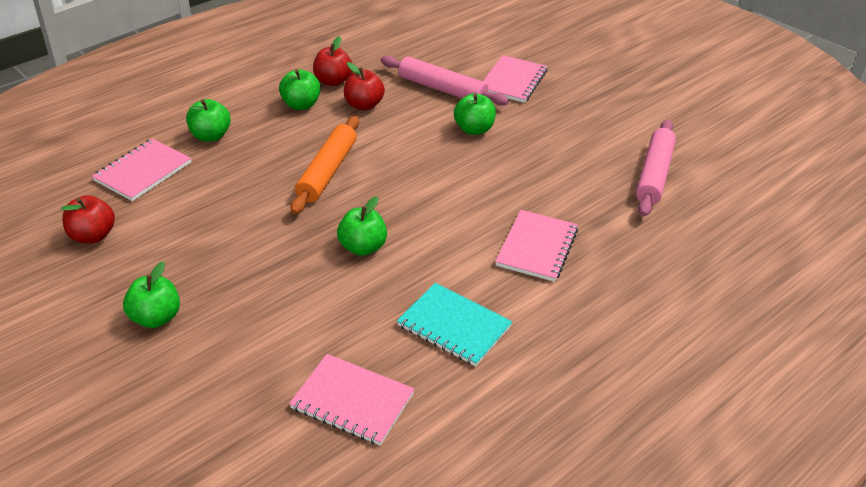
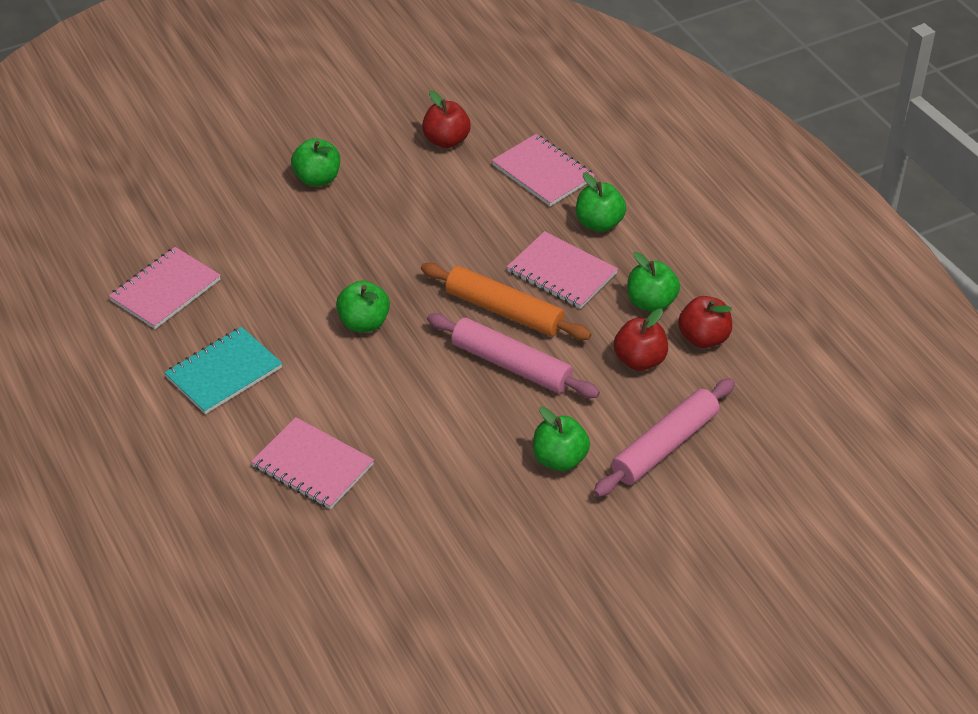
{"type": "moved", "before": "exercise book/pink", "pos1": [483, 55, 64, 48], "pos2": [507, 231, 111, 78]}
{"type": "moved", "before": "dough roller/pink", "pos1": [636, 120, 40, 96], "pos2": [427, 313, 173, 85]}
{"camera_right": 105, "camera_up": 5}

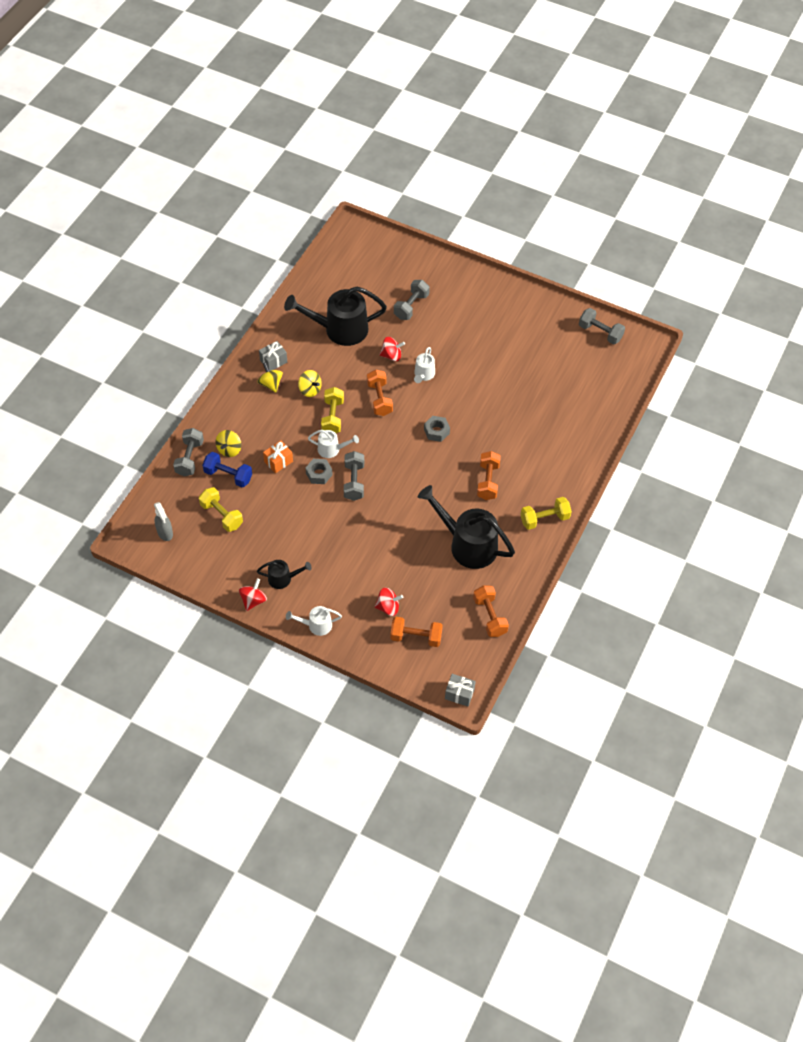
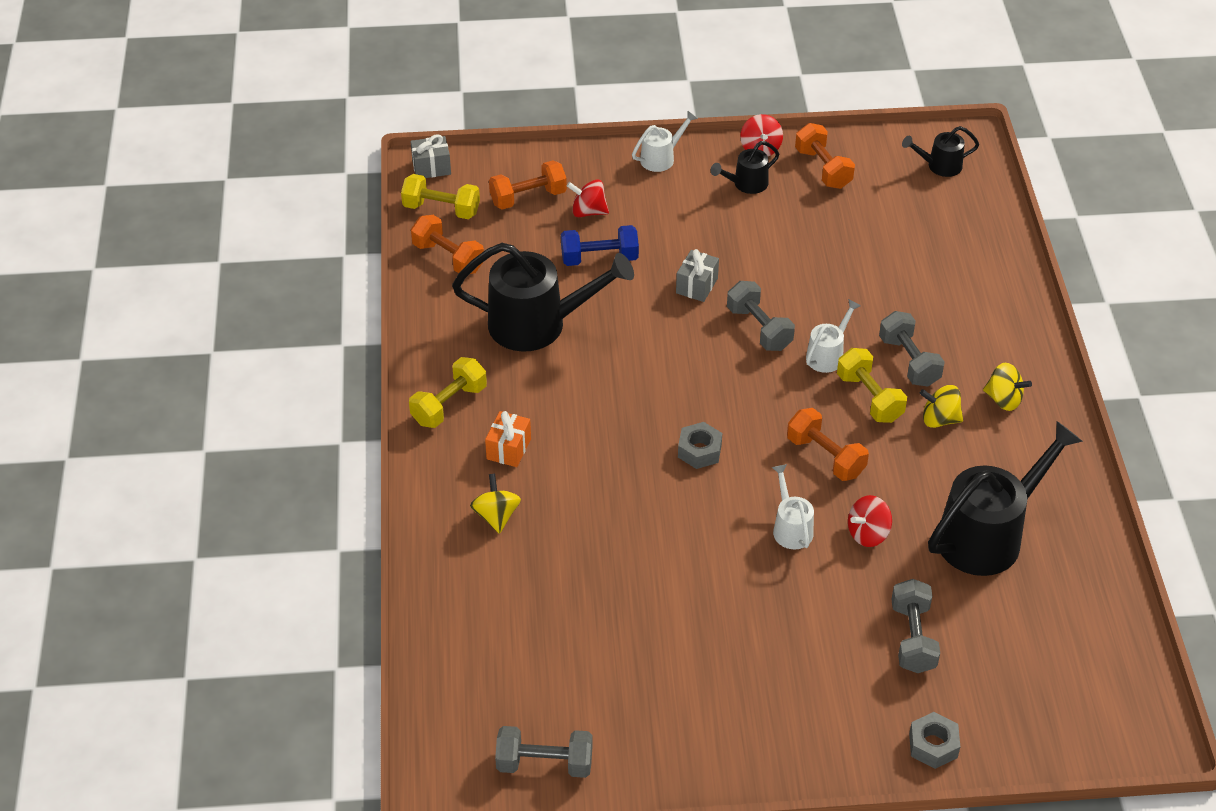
{"type": "moved", "before": "hand weight/gray", "pos1": [173, 428, 31, 48], "pos2": [879, 311, 66, 76]}
{"type": "moved", "before": "hand weight/golden", "pos1": [199, 487, 44, 45], "pos2": [401, 174, 79, 45]}
{"type": "moved", "before": "hand weight/cobalt", "pos1": [202, 452, 50, 35], "pos2": [561, 225, 78, 41]}
{"type": "moved", "before": "spinning top/golden", "pos1": [216, 430, 25, 27], "pos2": [470, 474, 51, 60]}
{"type": "moved", "before": "wrapped gift/gray", "pos1": [259, 341, 28, 30], "pos2": [676, 249, 43, 53]}
{"type": "moved", "before": "wrapped gift/bright orange", "pos1": [263, 441, 30, 32], "pos2": [485, 411, 46, 56]}
{"type": "moved", "before": "hexagon nut/gray", "pos1": [305, 459, 28, 25], "pos2": [909, 712, 51, 57]}
{"type": "moved", "before": "hand weight/bright orange", "pos1": [477, 451, 24, 49], "pos2": [795, 123, 60, 66]}
{"type": "replaced", "before": "spray bottle/gray", "after": "watering can/jet-black", "pos1": [154, 502, 19, 39], "pos2": [902, 126, 77, 51]}
{"type": "turned", "before": "watering can/white", "pos1": [308, 430, 51, 28], "pos2": [806, 299, 55, 74], "turn": 150}
{"type": "turned", "before": "spinning top/red", "pos1": [374, 588, 29, 28], "pos2": [567, 179, 42, 39], "turn": 45}
{"camera_right": 150, "camera_up": -10}

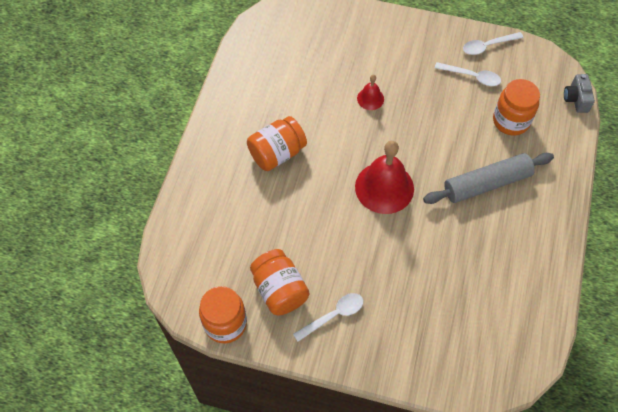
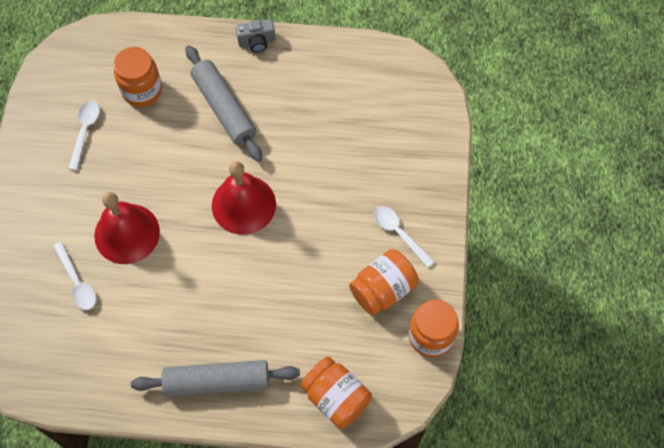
{"type": "added", "after": "dough roller/gray", "pos2": [131, 360, 169, 37]}
{"type": "moved", "before": "jar/bright orange", "pos1": [247, 116, 60, 55], "pos2": [300, 357, 72, 72]}
{"type": "moved", "before": "teaspoon/white", "pos1": [463, 32, 61, 23], "pos2": [53, 242, 43, 68]}
{"type": "moved", "before": "compact camera/gray", "pos1": [564, 74, 31, 39], "pos2": [236, 19, 40, 34]}
{"type": "resized", "before": "hand bell/red", "pos1": [357, 75, 27, 35], "pos2": [94, 192, 66, 72], "scale": 2.04}
{"camera_right": -100, "camera_up": 5}

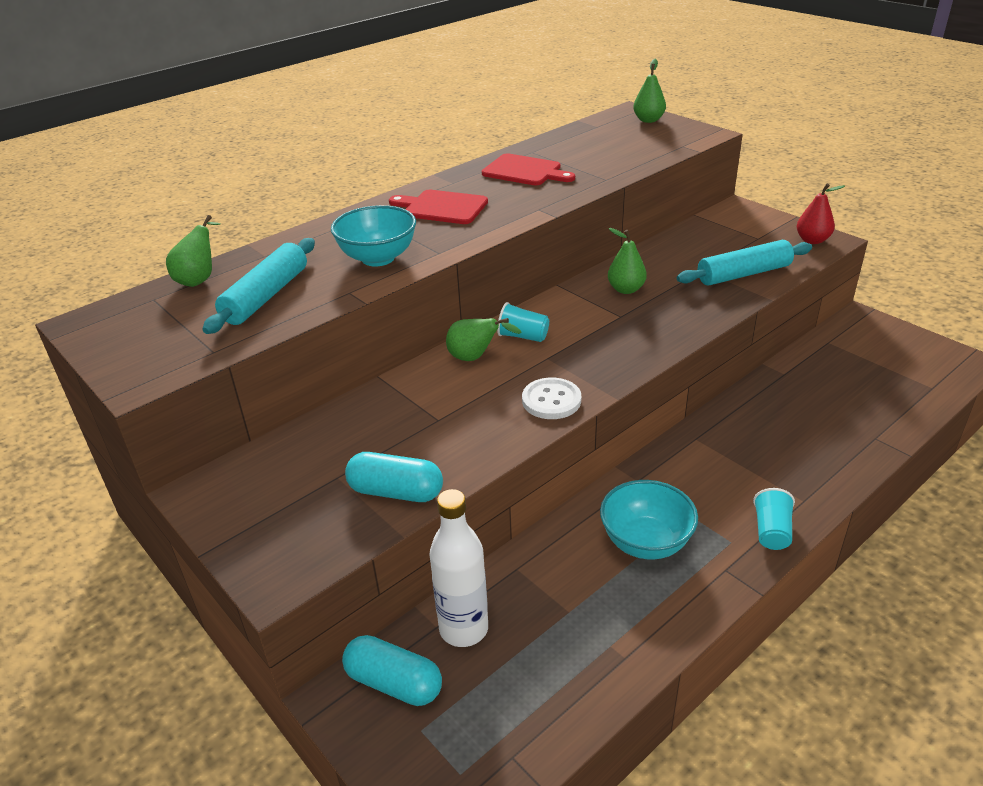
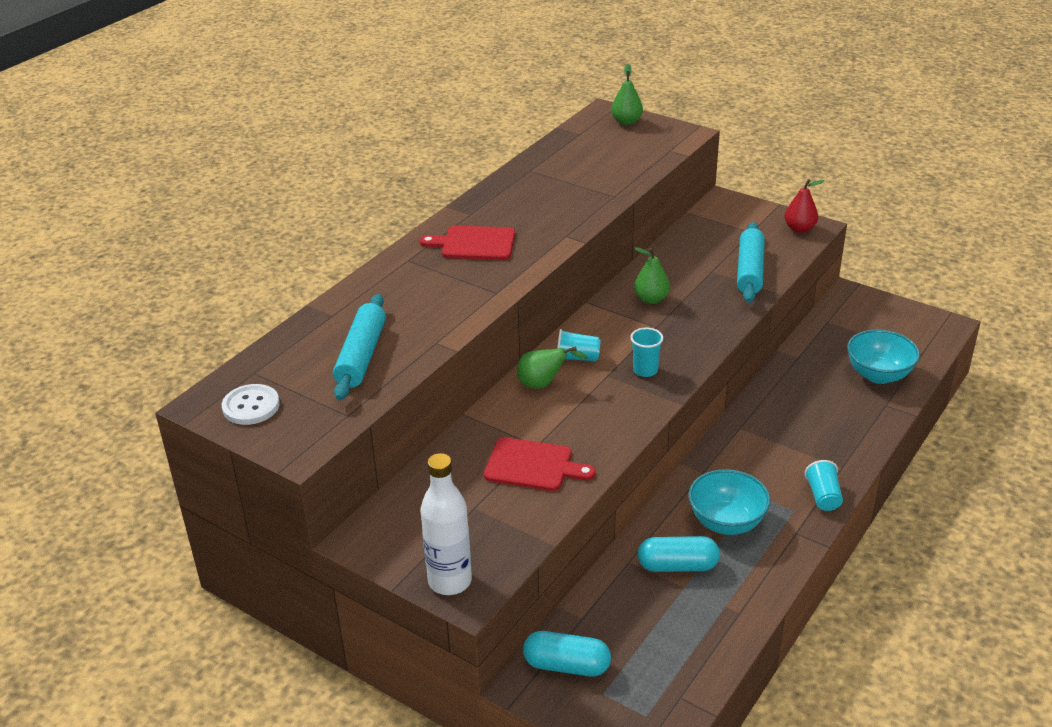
{"type": "removed", "before": "pear/leaf-green", "pos1": [166, 215, 54, 72]}
{"type": "added", "after": "cup/aqua", "pos2": [630, 328, 33, 49]}
{"type": "moved", "before": "deep dish/aqua", "pos1": [331, 205, 85, 62], "pos2": [847, 330, 73, 54]}
{"type": "moved", "before": "pill/aqua", "pos1": [345, 452, 98, 50], "pos2": [638, 536, 82, 36]}
{"type": "moved", "before": "drink bottle/white", "pos1": [430, 489, 58, 158], "pos2": [421, 453, 51, 142]}
{"type": "moved", "before": "chopping board/red", "pos1": [482, 153, 93, 33], "pos2": [484, 437, 111, 54]}
{"type": "moved", "before": "sewing button/white", "pos1": [522, 378, 59, 41], "pos2": [222, 384, 58, 41]}
{"type": "turned", "before": "dough roller/aqua", "pos1": [677, 240, 135, 46], "pos2": [737, 222, 28, 81], "turn": -45}
{"camera_right": -15, "camera_up": 0}

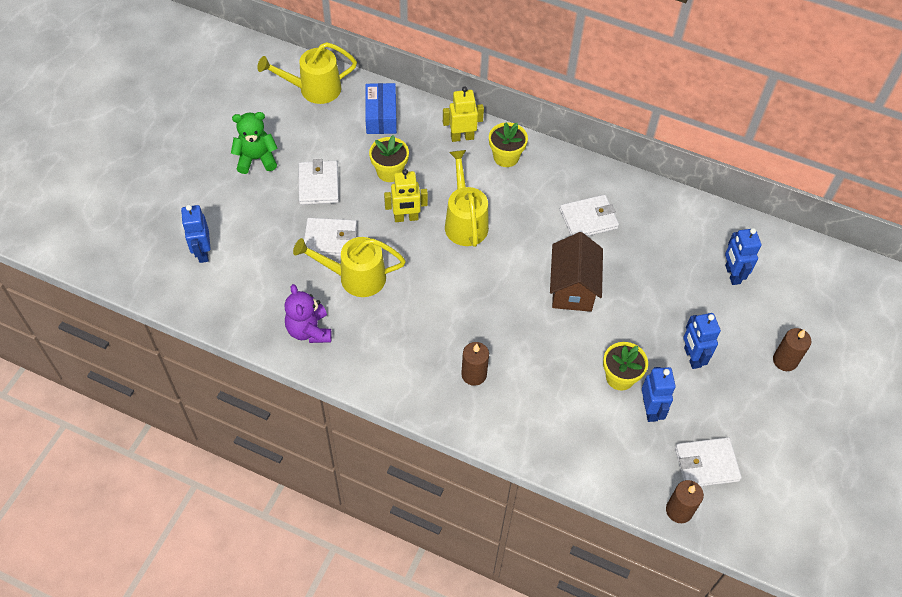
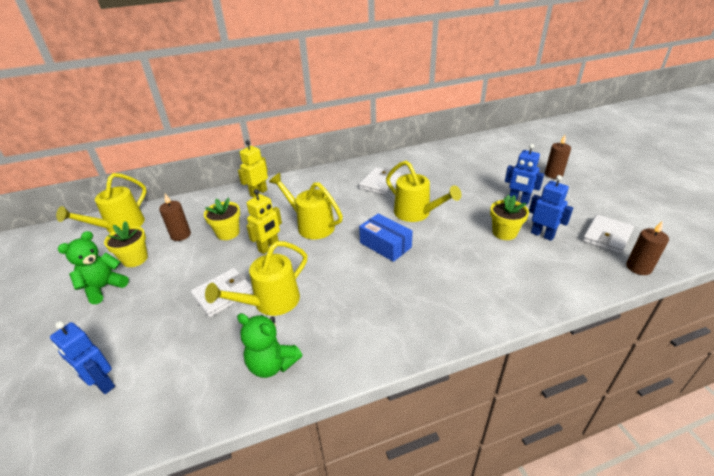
{"type": "removed", "before": "card wallet/white", "pos1": [299, 159, 40, 46]}
{"type": "removed", "before": "robot/cobalt", "pos1": [725, 228, 36, 57]}
{"type": "moved", "before": "package/cobalt", "pos1": [365, 83, 32, 51], "pos2": [359, 213, 54, 49]}
{"type": "moved", "before": "candle/dark brown", "pos1": [461, 342, 28, 44], "pos2": [159, 194, 32, 47]}
{"type": "moved", "before": "potted plant/golden", "pos1": [489, 122, 39, 45], "pos2": [104, 221, 44, 46]}
{"type": "replaced", "before": "house/dark brown", "after": "watering can/golden", "pos1": [550, 232, 53, 80], "pos2": [386, 161, 76, 61]}
{"type": "recoloured", "before": "stuffed bear/violet", "after": "stuffed bear/leaf-green", "pos1": [285, 284, 47, 59], "pos2": [237, 313, 65, 65]}
{"camera_right": -40, "camera_up": -20}

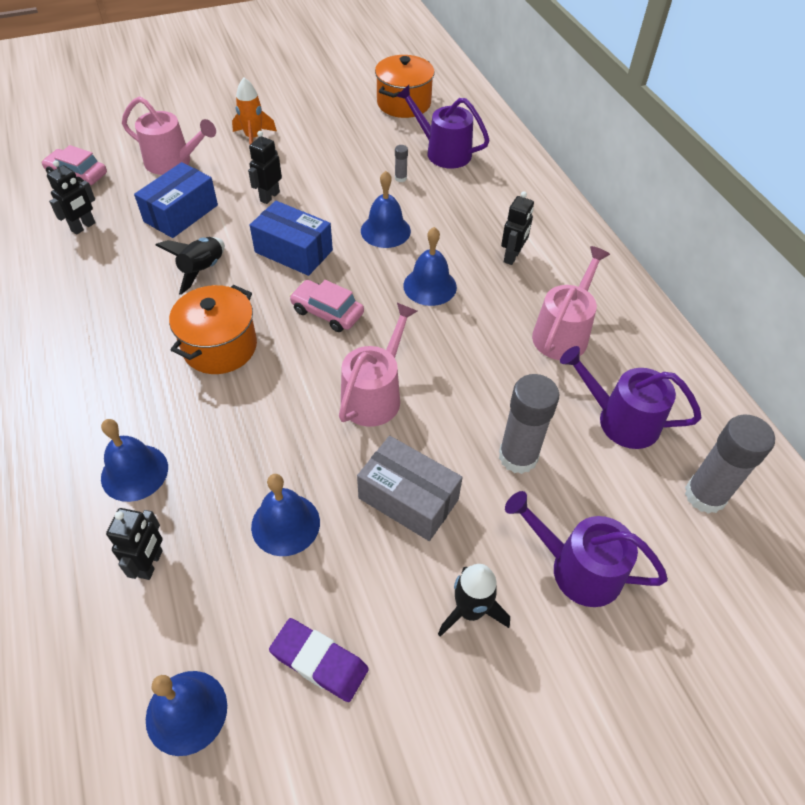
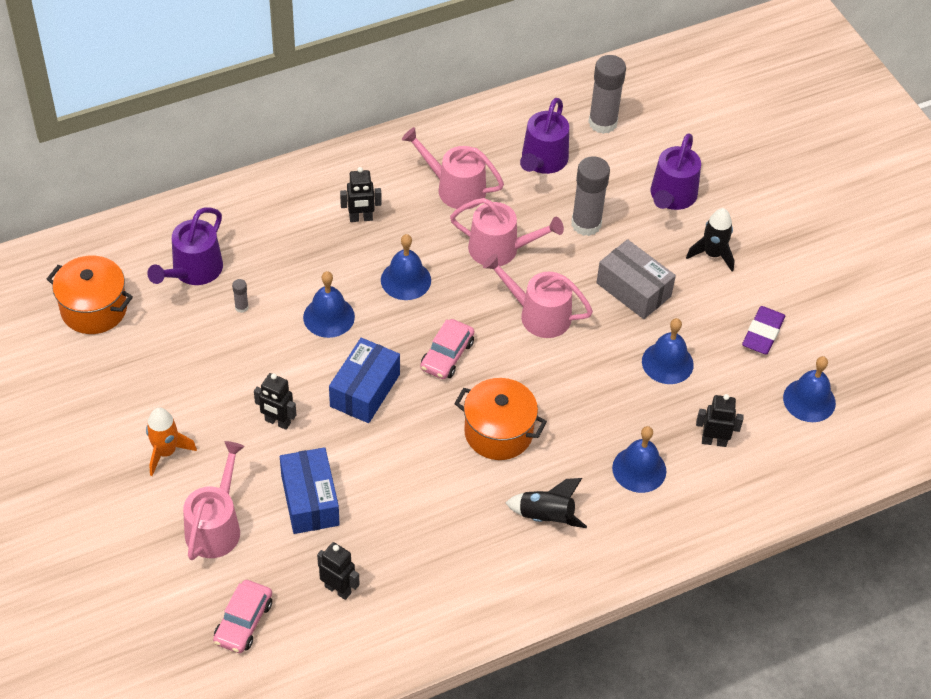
{"type": "added", "after": "watering can/pink", "pos2": [450, 198, 114, 68]}
{"type": "moved", "before": "rocket/jet-black", "pos1": [156, 237, 69, 58], "pos2": [505, 478, 82, 50]}
{"type": "turned", "before": "package/cobalt", "pos1": [134, 162, 84, 76], "pos2": [280, 447, 60, 87], "turn": 45}
{"type": "turned", "before": "package/gray", "pos1": [357, 436, 106, 105], "pos2": [596, 239, 80, 80], "turn": -75}
{"type": "turned", "before": "robot/jet-black", "pos1": [501, 191, 33, 74], "pos2": [340, 167, 41, 55], "turn": 150}
{"camera_right": -95, "camera_up": 0}

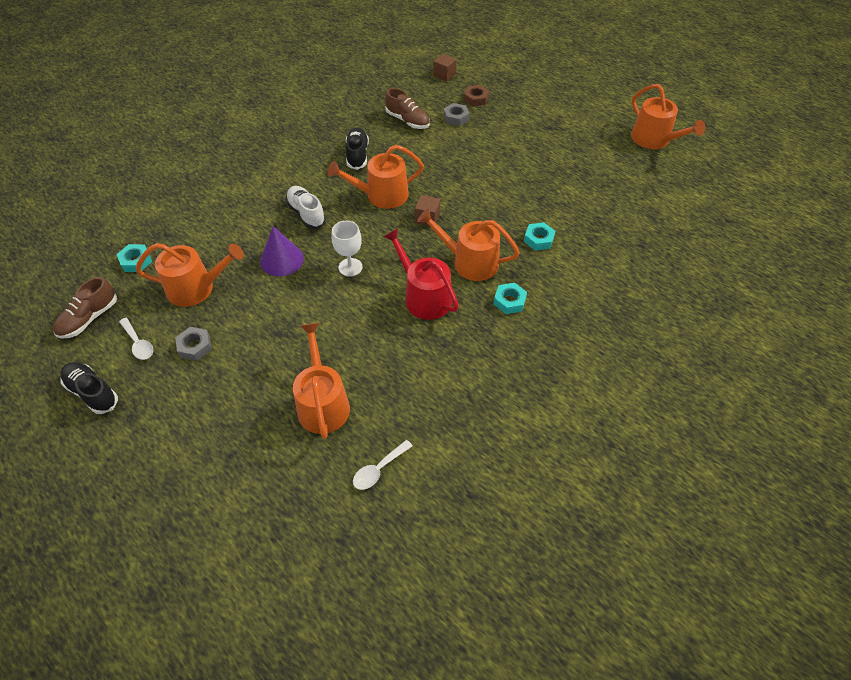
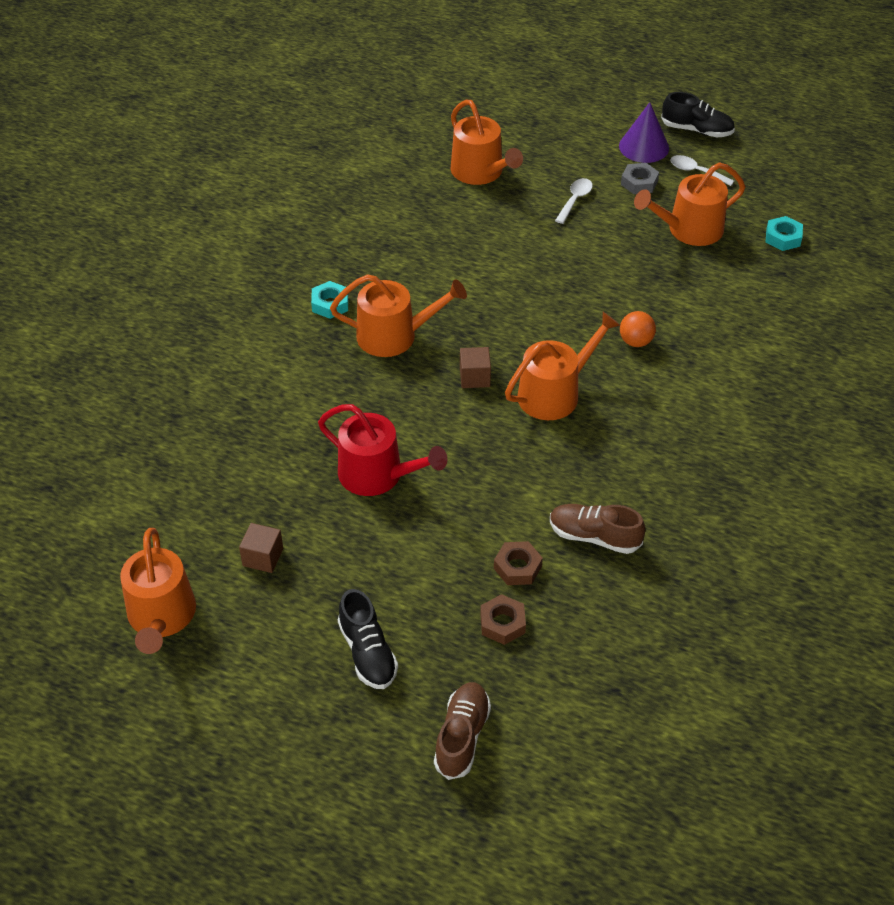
{"type": "removed", "before": "goblet/white", "pos1": [332, 221, 31, 56]}
{"type": "removed", "before": "hexagon nut/aqua", "pos1": [524, 222, 31, 29]}
{"type": "moved", "before": "sneaker/dark brown", "pos1": [53, 277, 64, 62], "pos2": [434, 682, 57, 98]}
{"type": "moved", "before": "cone shape/violet", "pos1": [260, 226, 44, 50], "pos2": [619, 102, 50, 61]}
{"type": "moved", "before": "sneaker/jet-black", "pos1": [346, 127, 23, 43], "pos2": [338, 589, 60, 100]}
{"type": "moved", "before": "teaspoon/white", "pos1": [353, 440, 59, 50], "pos2": [555, 178, 38, 46]}
{"type": "moved", "before": "watering can/red", "pos1": [383, 228, 76, 92], "pos2": [318, 404, 129, 92]}
{"type": "moved", "before": "solid cube/dark brown", "pos1": [433, 54, 24, 28], "pos2": [239, 523, 44, 50]}
{"type": "replaced", "before": "sneaker/white", "after": "sphere/bright orange", "pos1": [286, 186, 40, 43], "pos2": [620, 311, 36, 36]}
{"type": "recoloured", "before": "hexagon nut/gray", "after": "hexagon nut/dark brown", "pos1": [443, 103, 27, 23], "pos2": [494, 541, 49, 44]}
{"type": "turned", "before": "watering can/bright orange", "pos1": [631, 84, 74, 65], "pos2": [120, 528, 76, 126], "turn": -135}
{"camera_right": 160, "camera_up": -5}

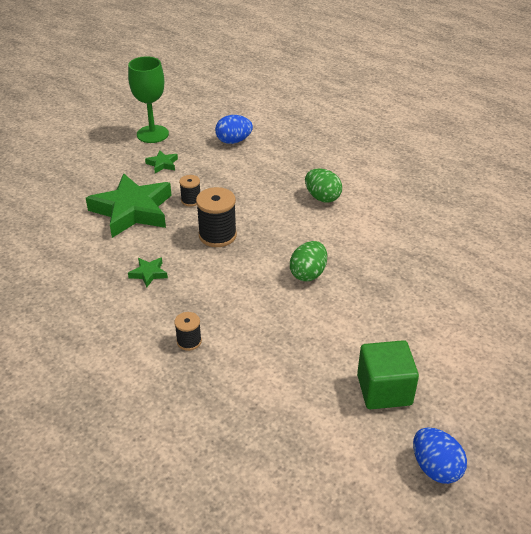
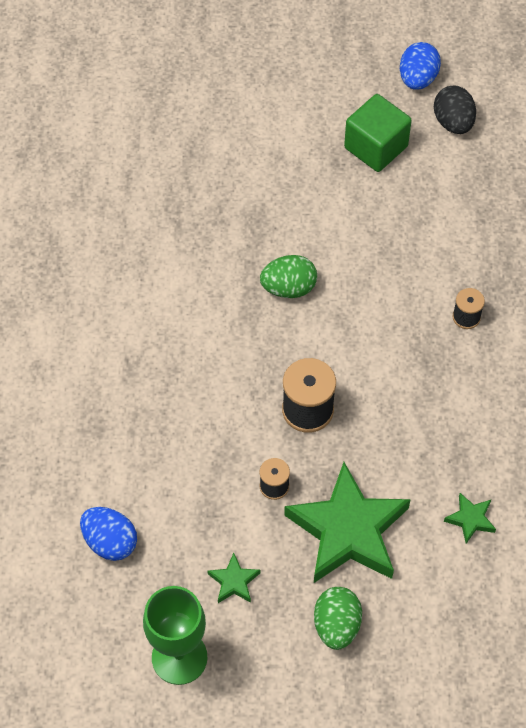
{"type": "added", "after": "toy egg/jet-black", "pos2": [434, 86, 42, 48]}
{"type": "moved", "before": "five-pointed star/leaf-green", "pos1": [128, 258, 40, 30], "pos2": [444, 493, 52, 51]}
{"type": "moved", "before": "toy egg/leaf-green", "pos1": [305, 169, 37, 34], "pos2": [314, 587, 48, 63]}
{"camera_right": -130, "camera_up": 20}

